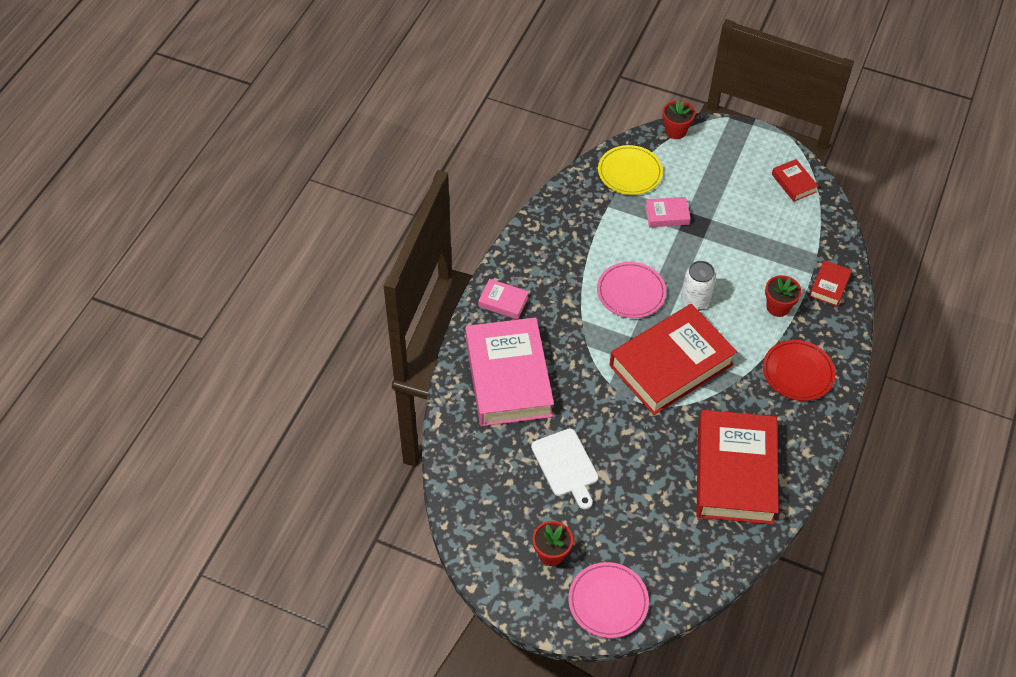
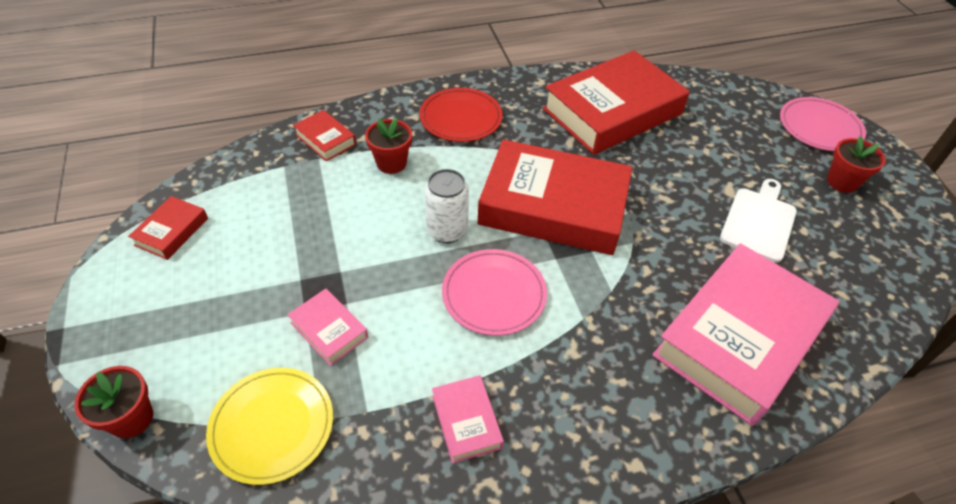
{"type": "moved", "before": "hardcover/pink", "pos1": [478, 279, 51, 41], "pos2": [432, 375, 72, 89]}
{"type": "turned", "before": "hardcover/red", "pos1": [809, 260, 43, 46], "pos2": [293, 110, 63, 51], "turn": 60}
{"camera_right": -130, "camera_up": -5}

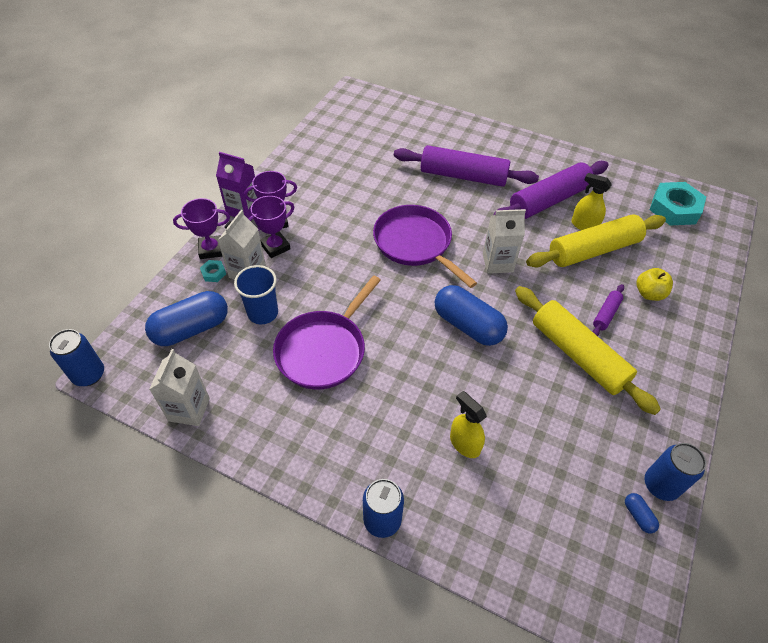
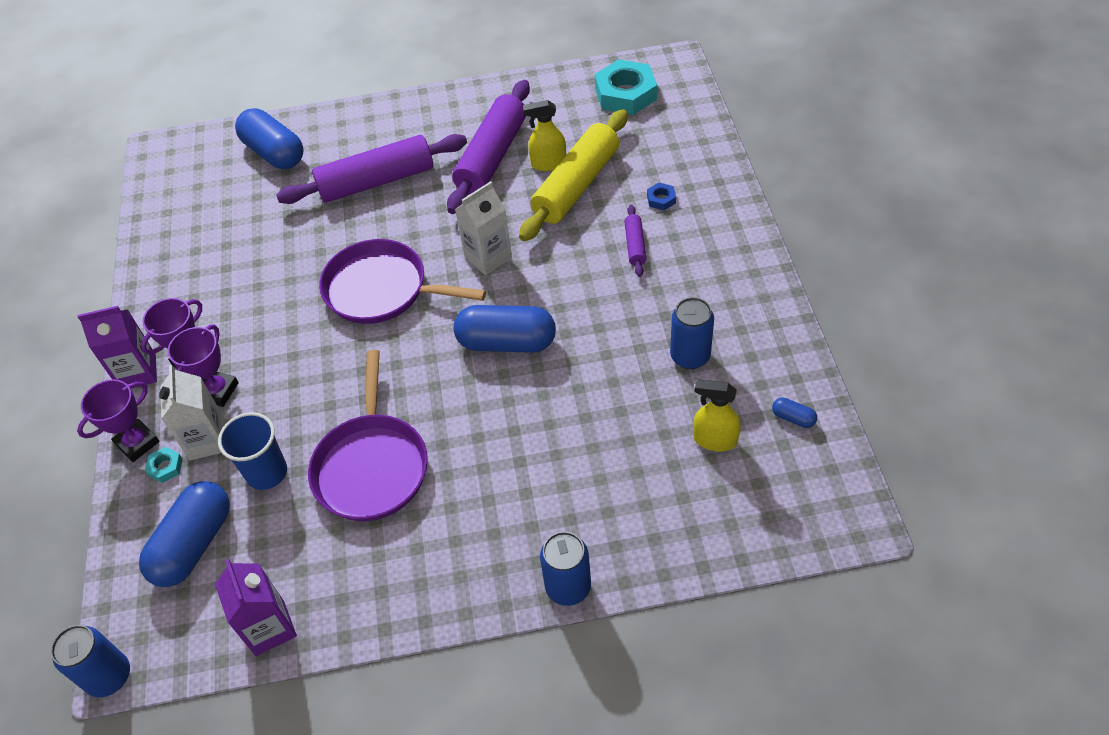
{"type": "removed", "before": "dough roller/golden", "pos1": [515, 286, 146, 129]}
{"type": "added", "after": "pill/cobalt", "pos2": [235, 108, 69, 61]}
{"type": "moved", "before": "spray bottle/golden", "pos1": [450, 391, 37, 67], "pos2": [693, 379, 48, 72]}
{"type": "moved", "before": "can/cobalt", "pos1": [645, 443, 61, 58], "pos2": [670, 297, 44, 72]}
{"type": "replaced", "before": "toy apple/golden", "after": "hexagon nut/cobalt", "pos1": [637, 268, 36, 33], "pos2": [647, 183, 29, 27]}
{"type": "recoloured", "before": "juice carton/white", "after": "juice carton/violet", "pos1": [149, 349, 61, 77], "pos2": [215, 559, 82, 97]}
{"camera_right": -30, "camera_up": 0}

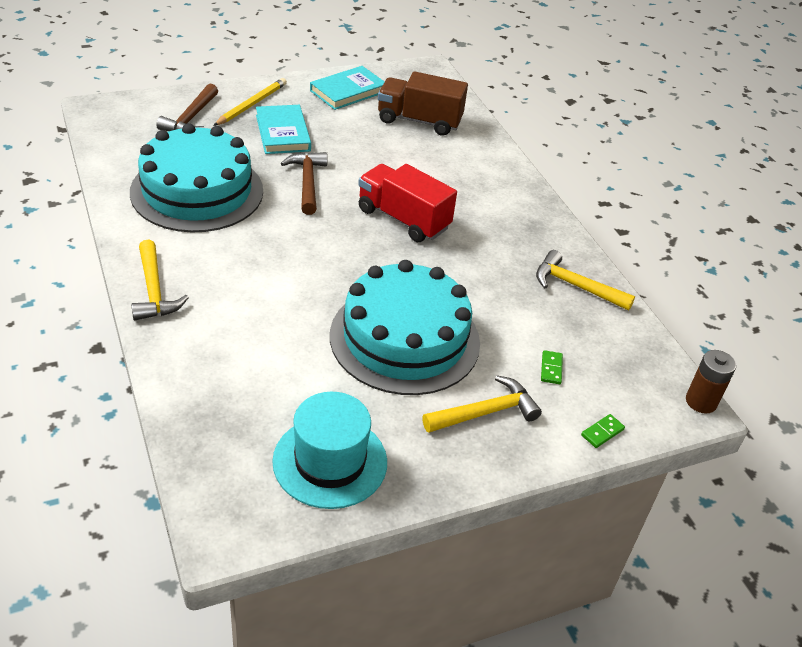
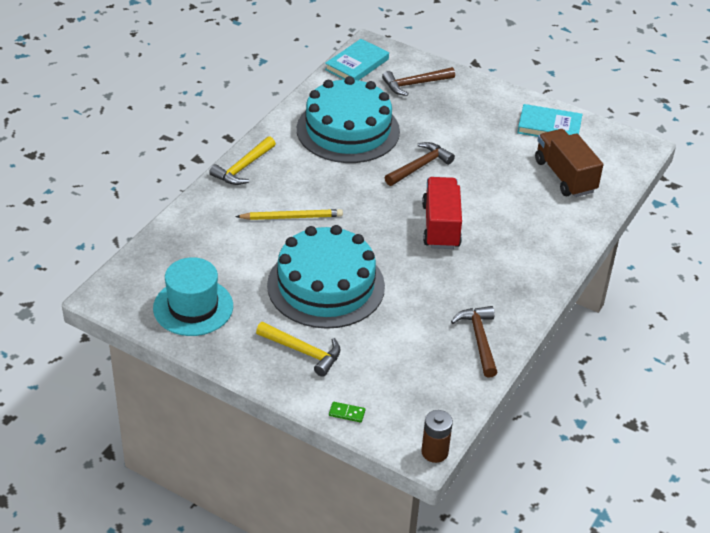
{"type": "removed", "before": "domino tile/leaf-green", "pos1": [541, 350, 22, 34]}
{"type": "moved", "before": "wooden pencil/golden", "pos1": [213, 78, 74, 48], "pos2": [235, 209, 108, 11]}
{"type": "moved", "before": "hardcover/aqua", "pos1": [256, 105, 55, 49], "pos2": [325, 39, 64, 41]}
{"type": "recoloured", "before": "claw hammer/golden", "after": "claw hammer/dark brown", "pos1": [536, 250, 99, 61], "pos2": [451, 306, 47, 72]}
{"camera_right": 55, "camera_up": 0}

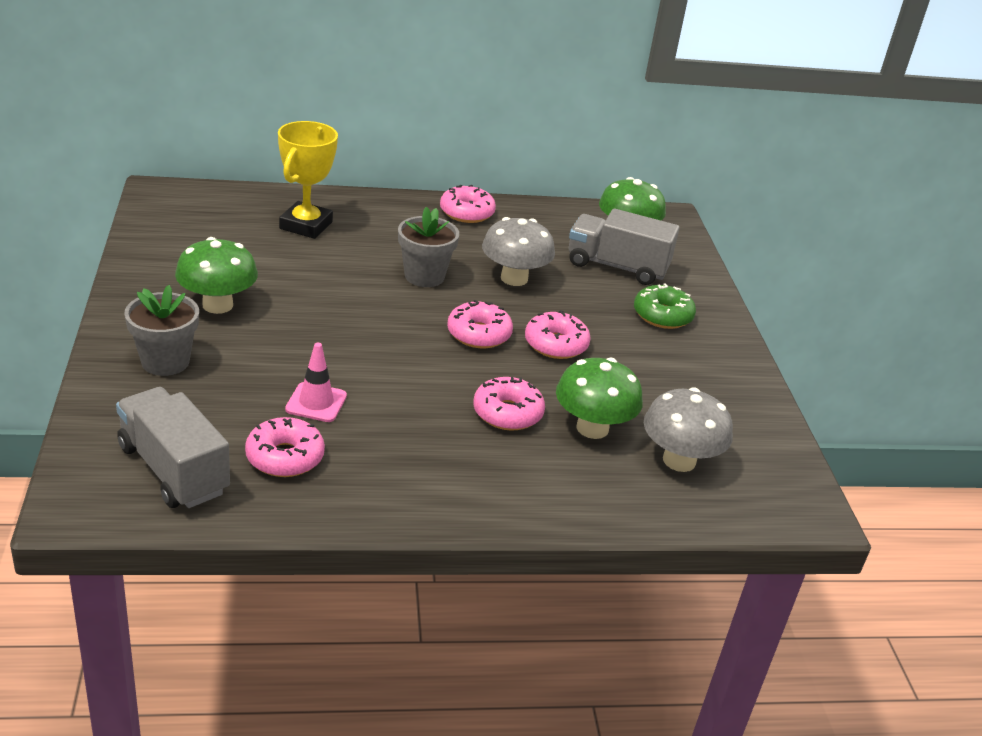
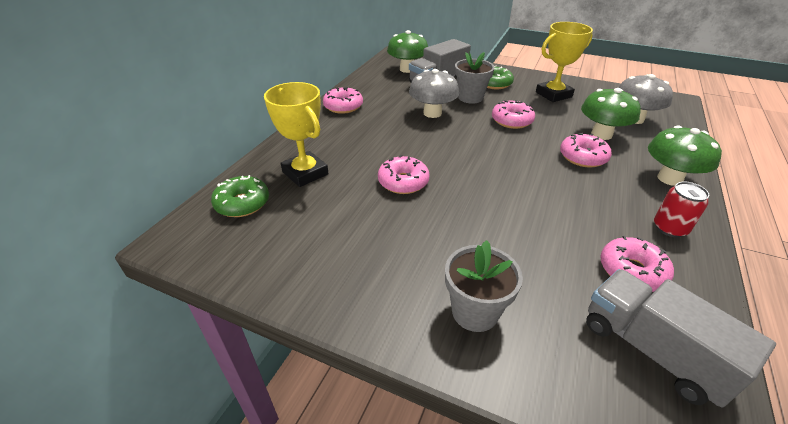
{"type": "removed", "before": "safety cone/pink", "pos1": [285, 343, 62, 79]}
{"type": "added", "after": "glazed donut/leaf-green", "pos2": [211, 175, 58, 42]}
{"type": "added", "after": "award cup/golden", "pos2": [536, 22, 57, 80]}
{"type": "added", "after": "can/red", "pos2": [654, 182, 55, 55]}
{"type": "moved", "before": "toadstool/leaf-green", "pos1": [175, 237, 83, 77], "pos2": [648, 125, 74, 61]}
{"type": "moved", "before": "potted plant/gray", "pos1": [398, 207, 61, 80], "pos2": [455, 52, 40, 52]}
{"type": "moved", "before": "glazed donut/pink", "pos1": [447, 300, 66, 48], "pos2": [378, 155, 52, 39]}
{"type": "turned", "before": "lorry/gray", "pos1": [116, 387, 114, 121], "pos2": [586, 269, 190, 138], "turn": 60}
{"camera_right": -55, "camera_up": 5}

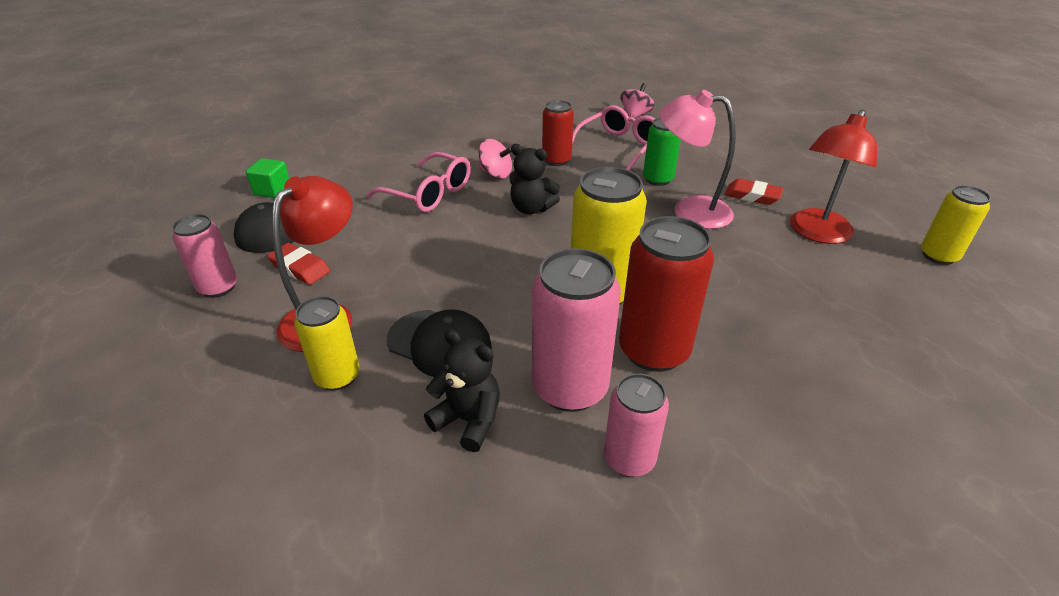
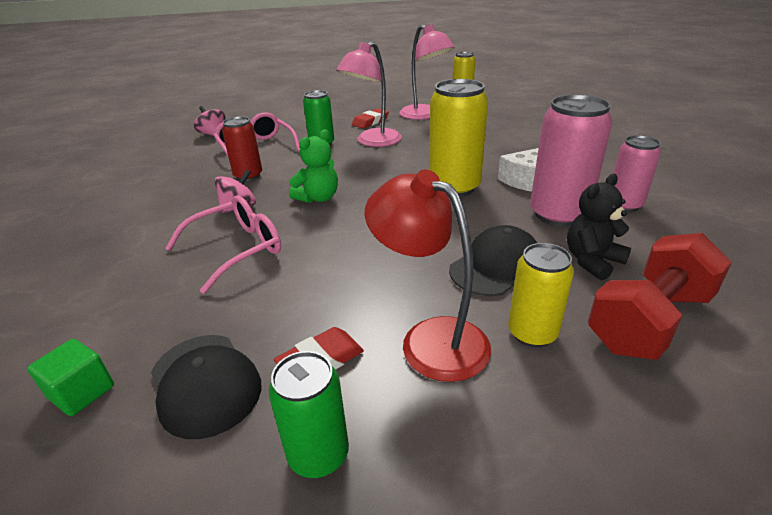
{"type": "added", "after": "hand weight/red", "pos2": [588, 233, 144, 127]}
{"type": "replaced", "before": "can/red", "after": "cheese/white", "pos1": [619, 216, 95, 156], "pos2": [498, 148, 41, 44]}
{"type": "recoloured", "before": "can/pink", "after": "can/leaf-green", "pos1": [172, 214, 65, 84], "pos2": [269, 351, 80, 127]}
{"type": "recoloured", "before": "stuffed bear/jet-black", "after": "stuffed bear/leaf-green", "pos1": [509, 144, 51, 70], "pos2": [289, 130, 49, 73]}
{"type": "recoloured", "before": "desk lamp/red", "after": "desk lamp/pink", "pos1": [790, 109, 87, 135], "pos2": [400, 24, 55, 96]}
{"camera_right": -70, "camera_up": -5}

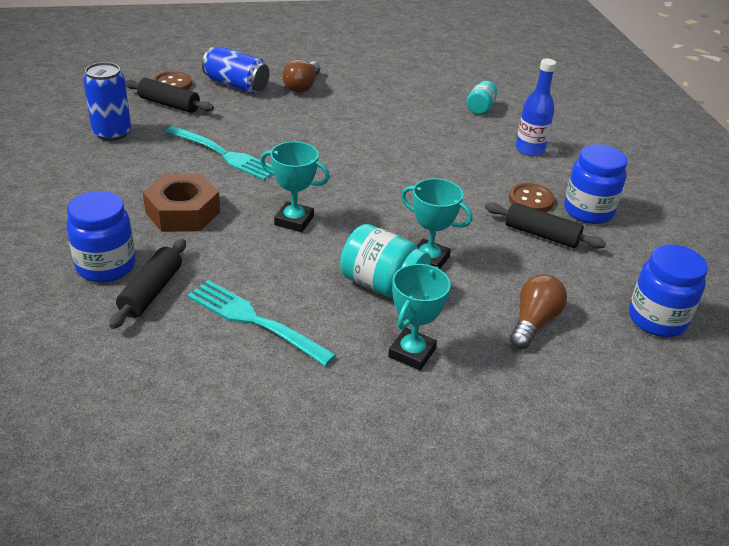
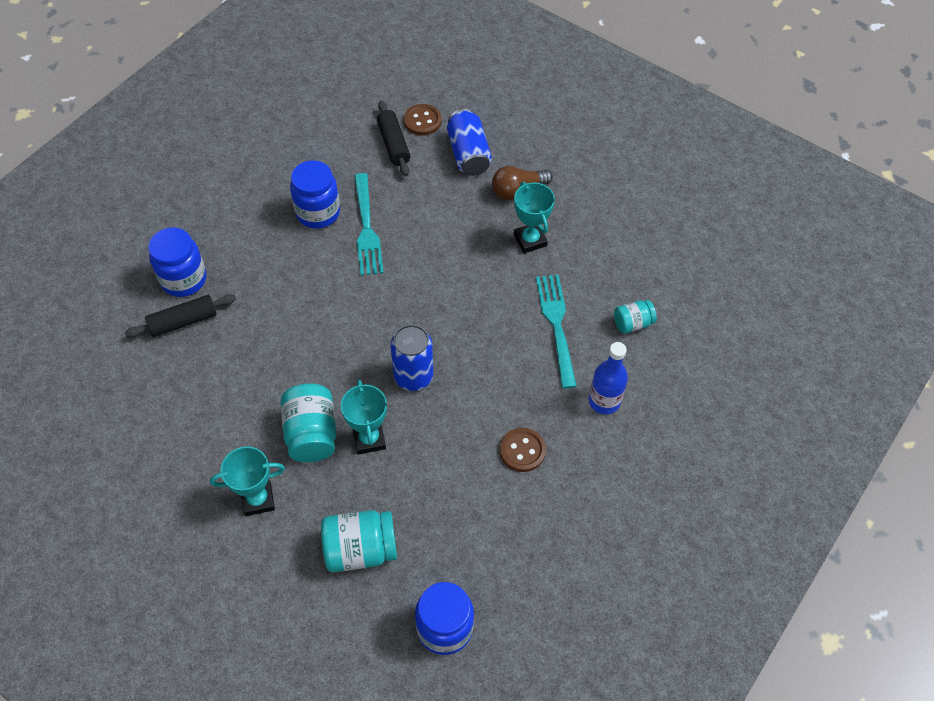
{"type": "removed", "before": "hexagon nut/dark brown", "pos1": [143, 174, 77, 58]}
{"type": "removed", "before": "dough roller/jet-black", "pos1": [485, 202, 121, 47]}
{"type": "moved", "before": "can/cobalt", "pos1": [83, 62, 48, 79], "pos2": [391, 324, 42, 67]}
{"type": "moved", "before": "table fork/aqua", "pos1": [187, 280, 149, 86], "pos2": [536, 275, 41, 114]}
{"type": "moved", "before": "award cup/aqua", "pos1": [260, 141, 70, 91], "pos2": [514, 182, 41, 71]}
{"type": "moved", "before": "jar/cobalt", "pos1": [564, 144, 63, 80], "pos2": [290, 160, 50, 69]}
{"type": "replaced", "before": "lightbulb/dark brown", "after": "jar/aqua", "pos1": [510, 274, 57, 75], "pos2": [321, 510, 76, 62]}
{"camera_right": 50, "camera_up": 20}

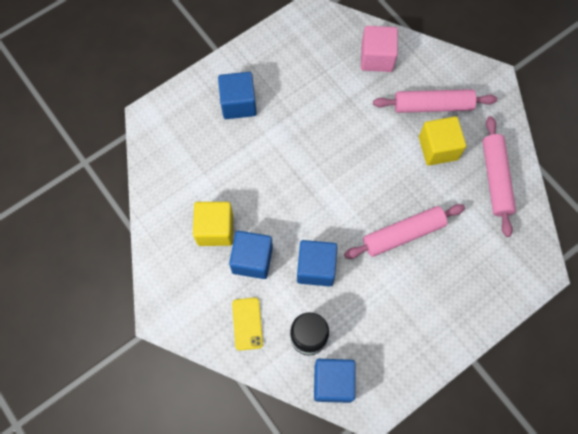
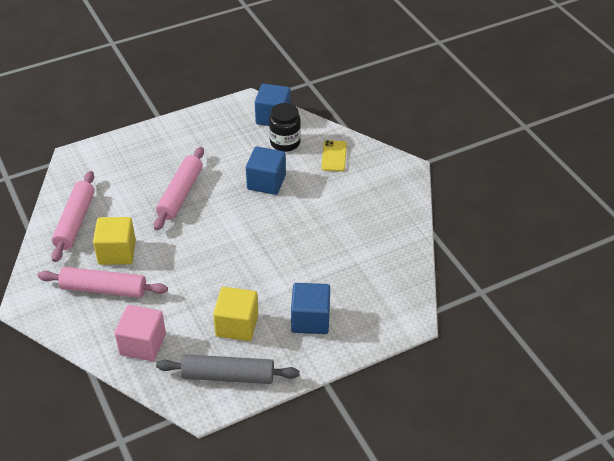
{"type": "removed", "before": "solid cube/cobalt", "pos1": [229, 231, 44, 48]}
{"type": "added", "after": "dough roller/gray", "pos2": [156, 354, 144, 30]}
{"type": "moved", "before": "solid cube/golden", "pos1": [193, 202, 40, 44], "pos2": [213, 287, 45, 54]}
{"type": "turned", "before": "dough roller/pink", "pos1": [344, 204, 121, 55], "pos2": [154, 147, 50, 83], "turn": -60}
{"camera_right": -170, "camera_up": -25}

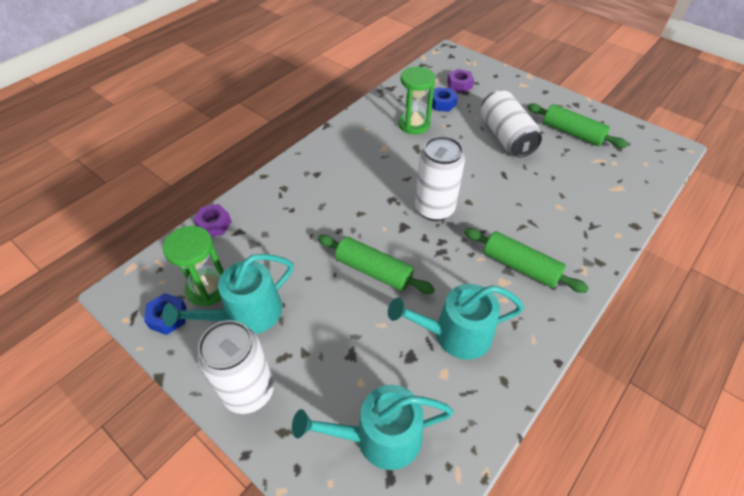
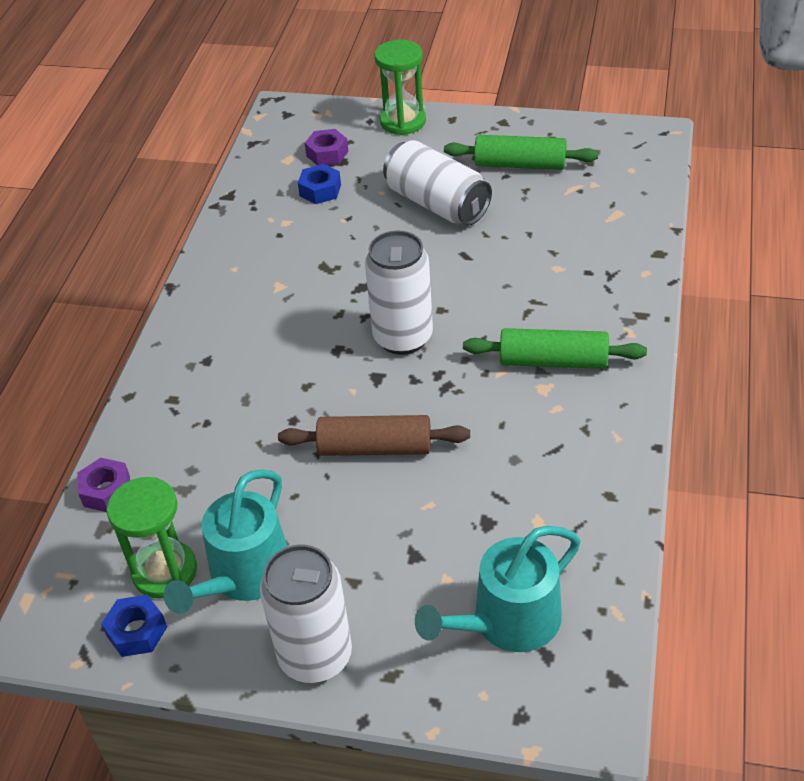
{"type": "removed", "before": "watering can/aqua", "pos1": [388, 284, 136, 76]}
{"type": "moved", "before": "sandglass/leaf-green", "pos1": [398, 67, 38, 67], "pos2": [374, 40, 52, 95]}
{"type": "recoloured", "before": "dough roller/leaf-green", "after": "dough roller/dark brown", "pos1": [318, 235, 117, 59], "pos2": [278, 415, 192, 41]}
{"camera_right": -25, "camera_up": -5}

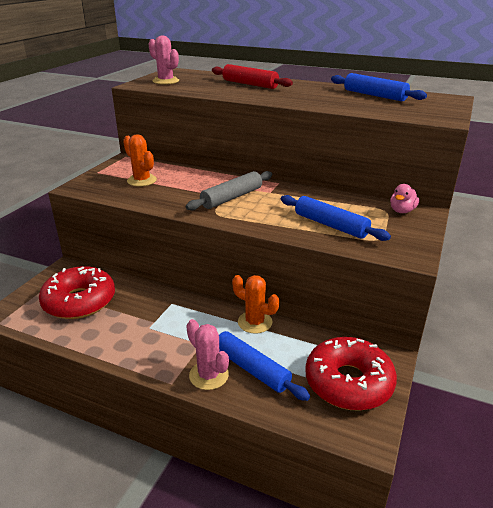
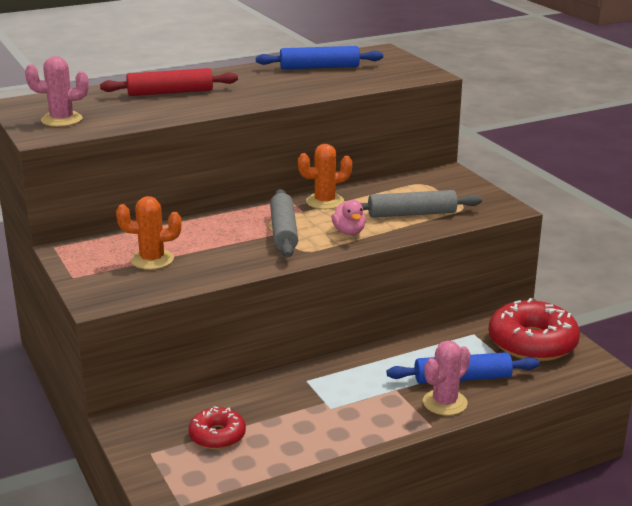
{"type": "moved", "before": "cactus/bright orange", "pos1": [232, 275, 47, 59], "pos2": [298, 144, 54, 65]}
{"type": "moved", "before": "duck/pink", "pos1": [390, 184, 29, 29], "pos2": [332, 200, 34, 35]}
{"type": "recoloured", "before": "dough roller/cobalt", "after": "dough roller/gray", "pos1": [281, 195, 110, 46], "pos2": [361, 190, 121, 28]}
{"type": "turned", "before": "cactus/pink", "pos1": [186, 319, 43, 71], "pos2": [423, 340, 47, 75], "turn": -45}
{"type": "resized", "before": "glazed donut/red", "pos1": [39, 266, 76, 53], "pos2": [188, 406, 58, 43], "scale": 0.56}
{"camera_right": -50, "camera_up": -5}

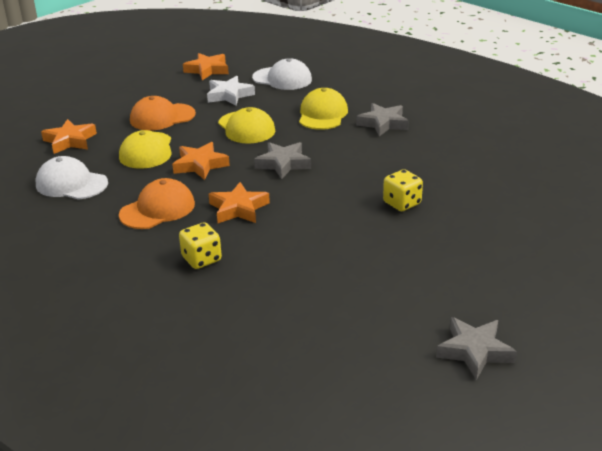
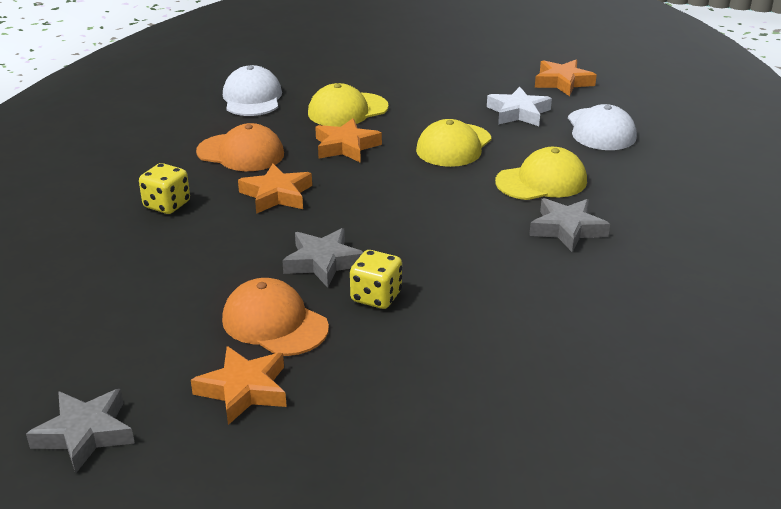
{"type": "moved", "before": "five-pointed star/bright orange", "pos1": [41, 119, 56, 35], "pos2": [191, 346, 96, 79]}
{"type": "moved", "before": "cap/bright orange", "pos1": [130, 96, 66, 34], "pos2": [222, 278, 107, 78]}
{"type": "moved", "before": "five-pointed star/gray", "pos1": [254, 142, 57, 37], "pos2": [282, 228, 81, 60]}
{"camera_right": 60, "camera_up": 0}

